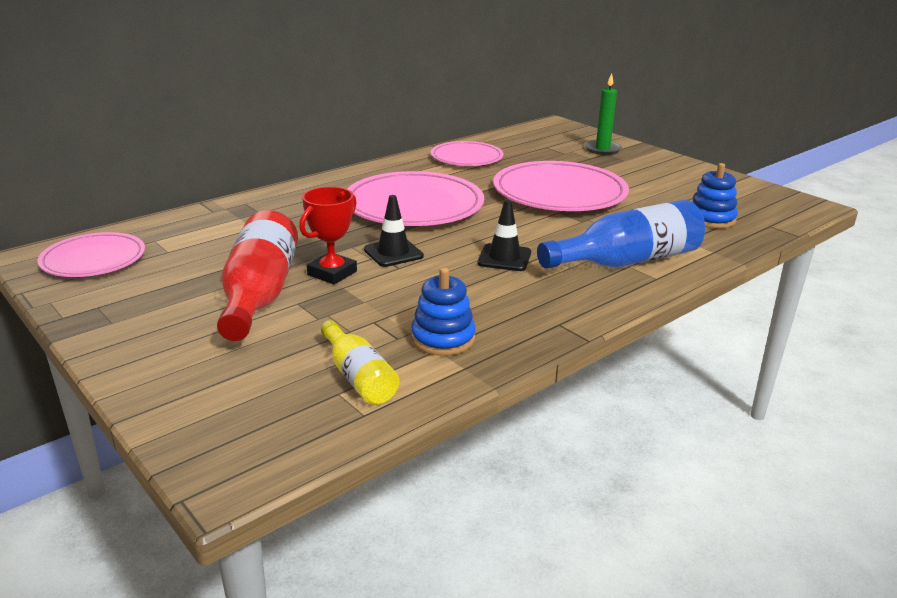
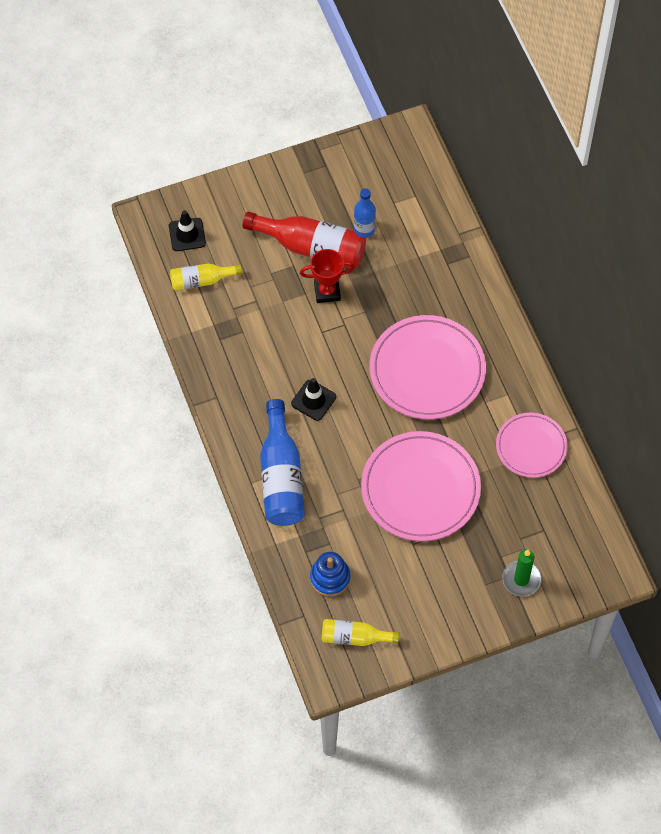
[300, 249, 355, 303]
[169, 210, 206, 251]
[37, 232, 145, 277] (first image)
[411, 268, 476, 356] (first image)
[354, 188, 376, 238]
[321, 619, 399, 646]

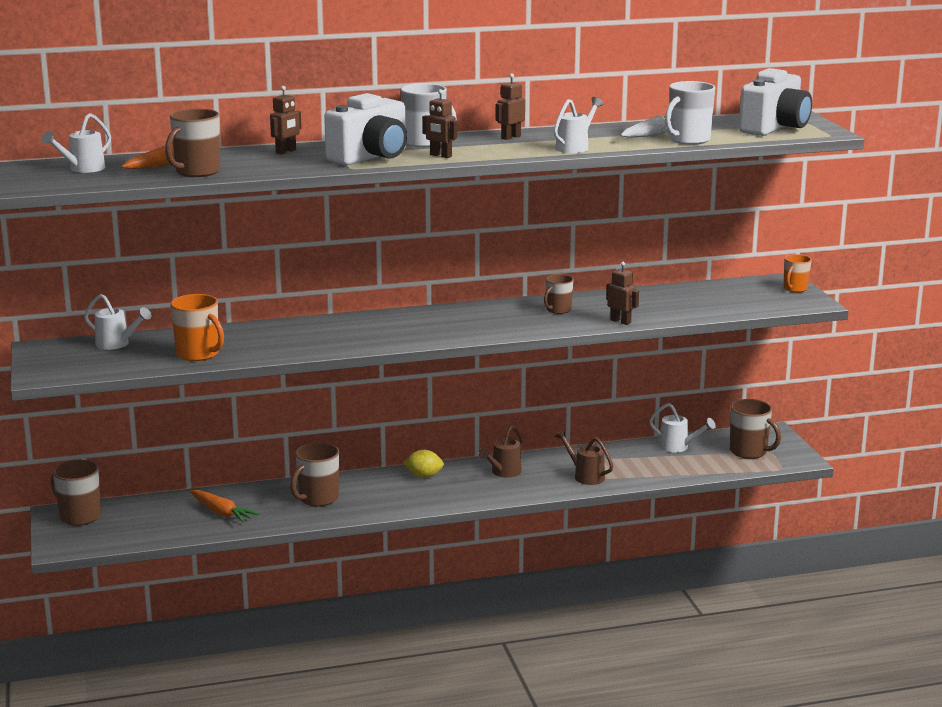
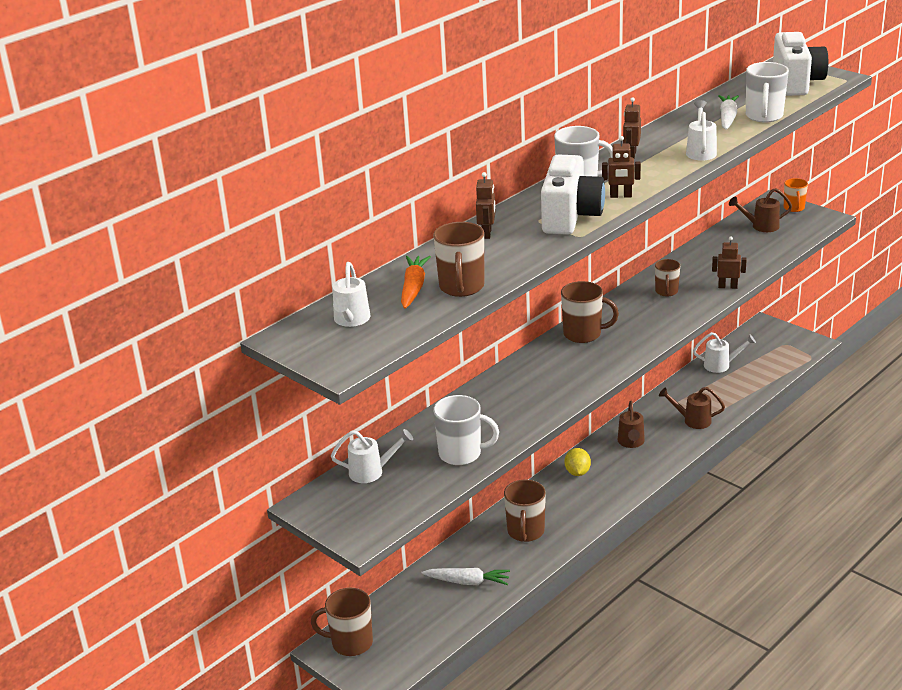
[433, 395, 499, 465]
[561, 281, 619, 343]
[564, 448, 591, 476]
[421, 568, 510, 585]
[729, 188, 792, 232]

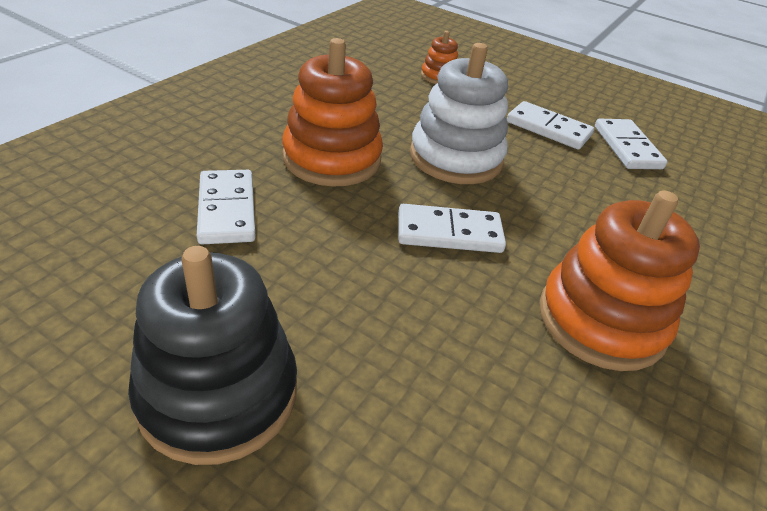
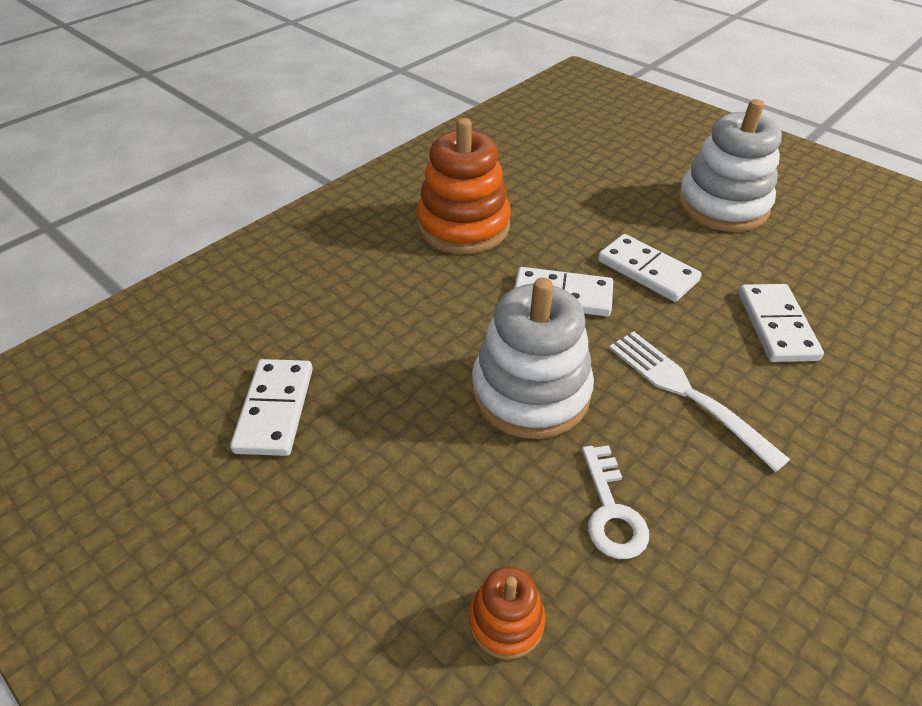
[609, 331, 791, 472]
[598, 234, 702, 302]
[677, 99, 782, 232]
[582, 445, 649, 559]

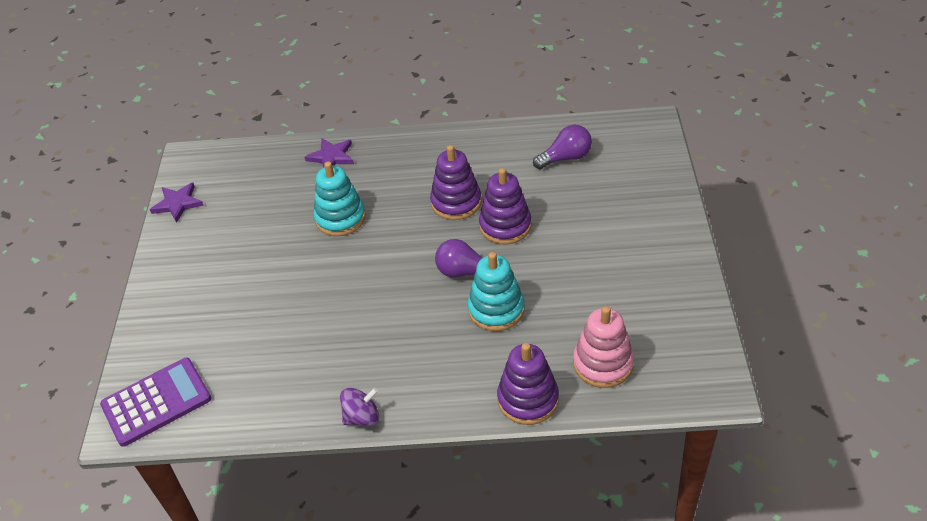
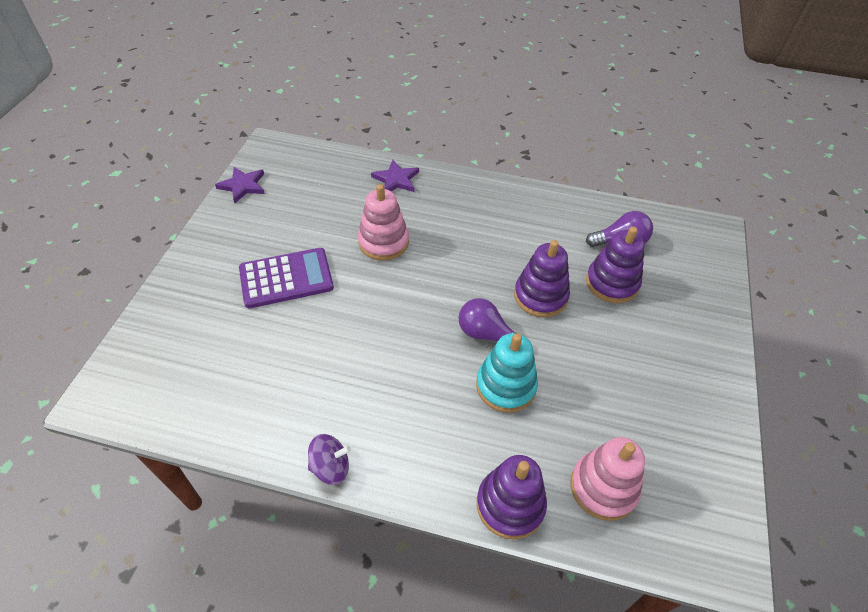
[586, 227, 645, 303]
[358, 184, 409, 261]
[239, 248, 334, 308]

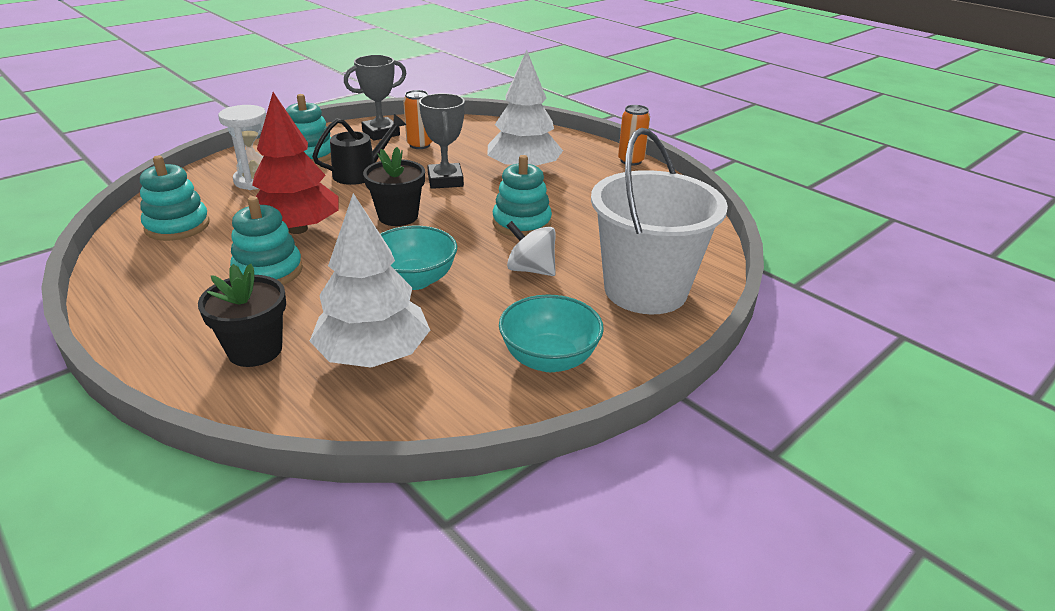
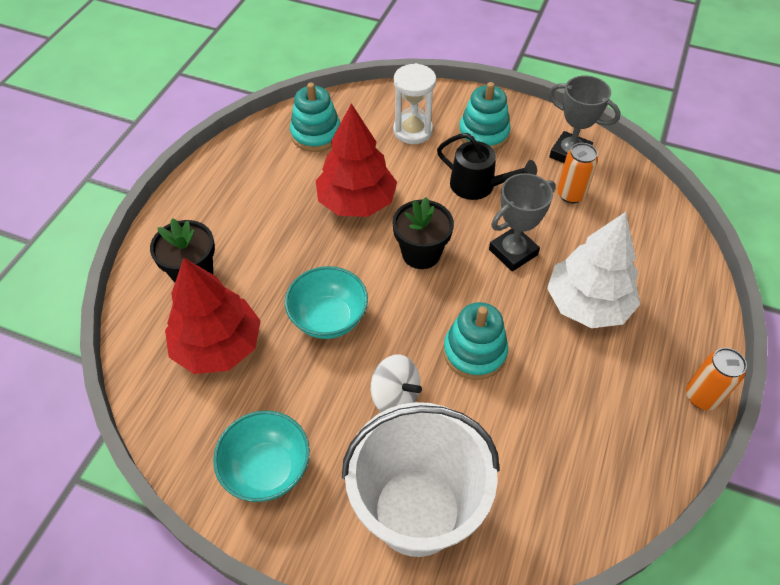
[165, 258, 261, 374]
[230, 196, 303, 285] (first image)
[371, 354, 422, 412]

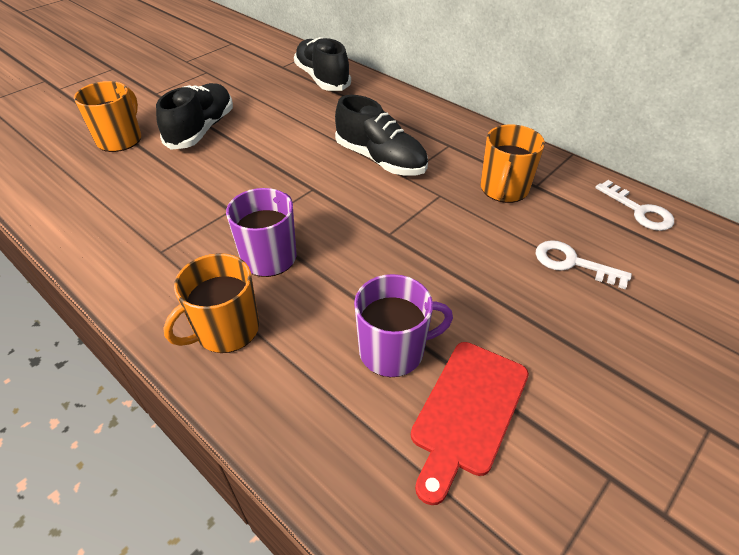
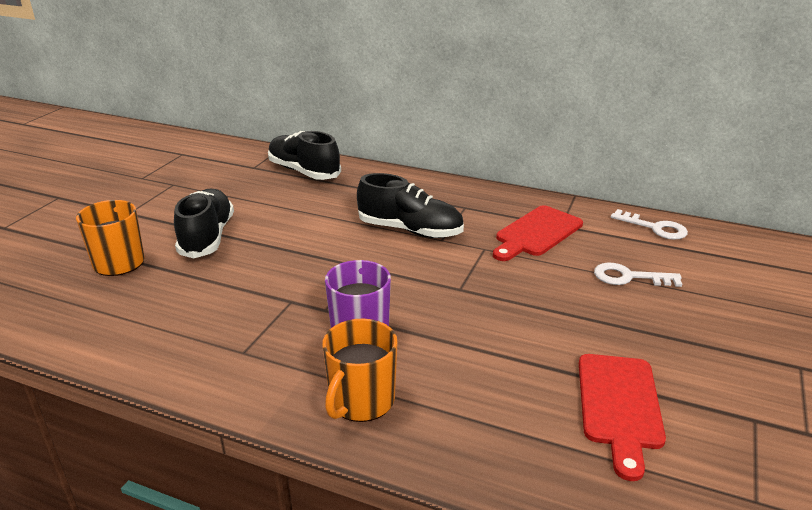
[493, 205, 583, 261]
[354, 274, 453, 377] (first image)

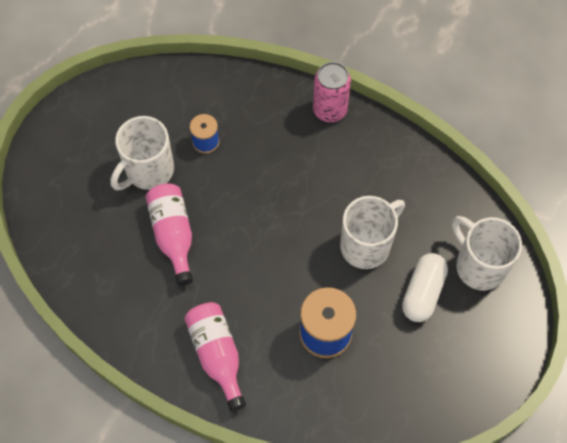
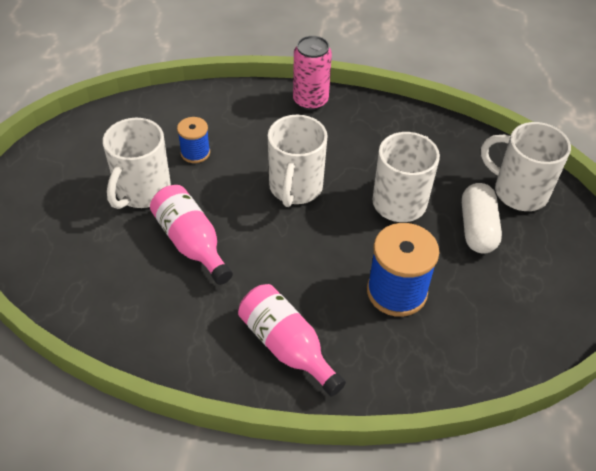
[268, 115, 328, 207]

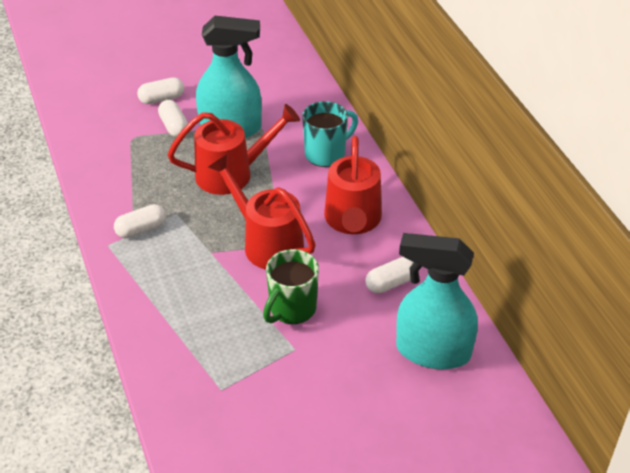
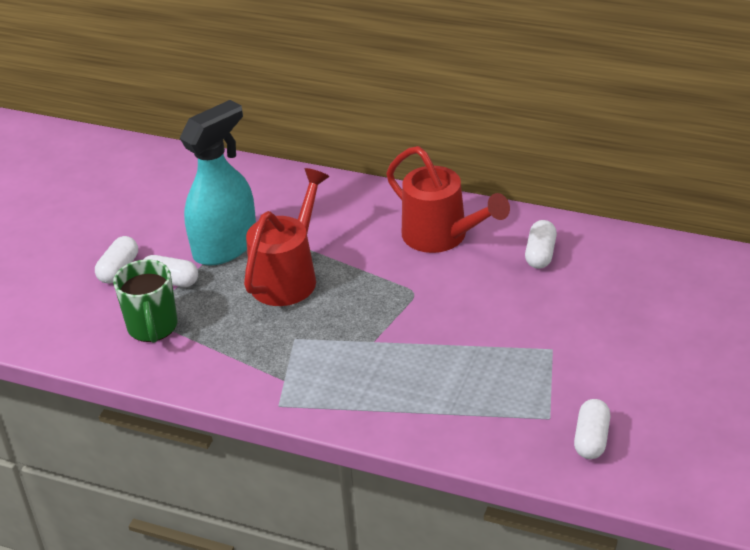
[302, 101, 358, 167] (first image)
[208, 155, 316, 269] (first image)
[574, 399, 610, 459]
[396, 233, 478, 369] (first image)
[113, 259, 177, 343]

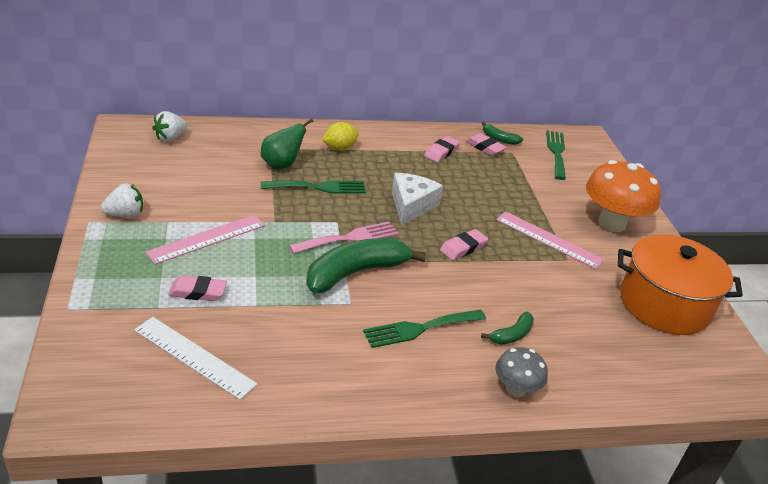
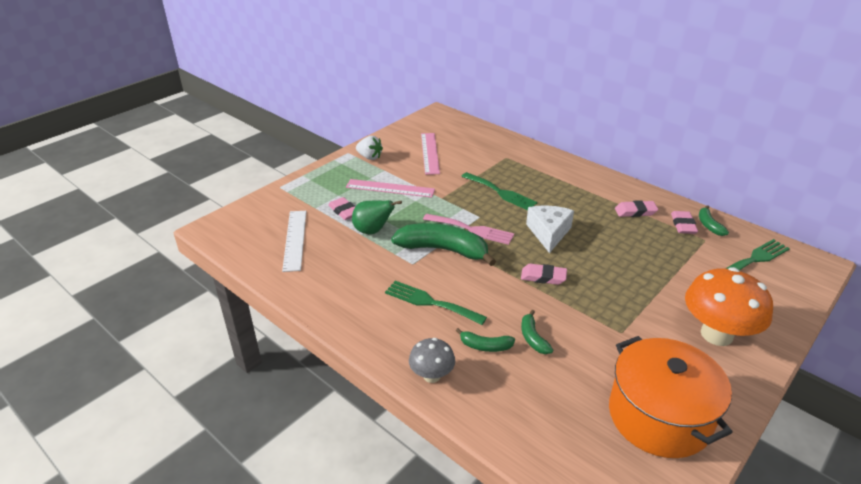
[152, 111, 188, 142] (first image)
[352, 200, 402, 234]
[322, 122, 359, 151] (first image)
[526, 205, 574, 253]
[421, 133, 440, 175]
[521, 310, 553, 354]

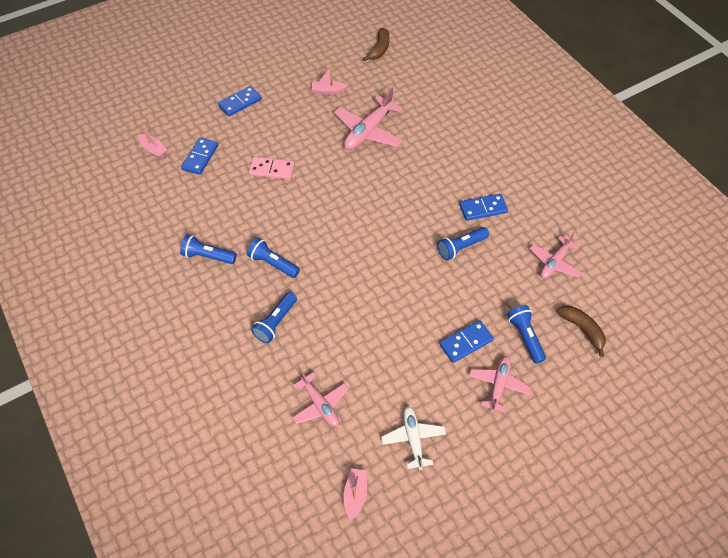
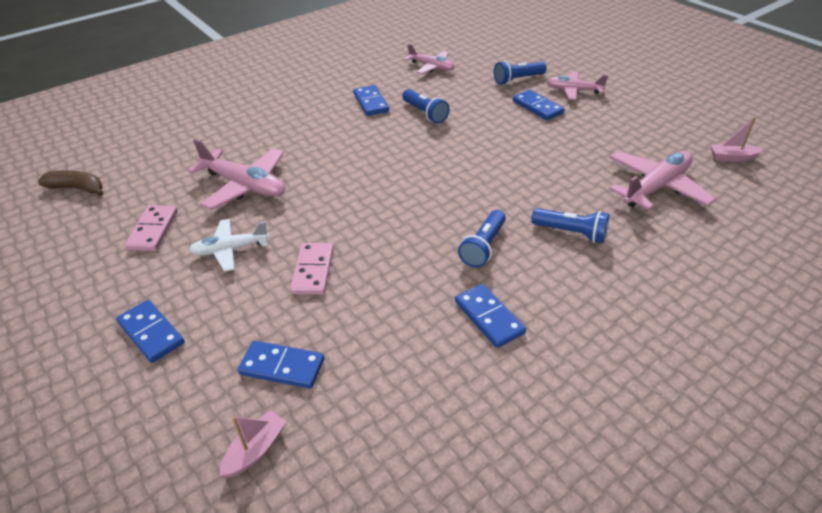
[125, 205, 178, 251]
[455, 284, 526, 348]
[557, 306, 606, 357] (first image)
[609, 151, 716, 210]
[189, 219, 269, 272]

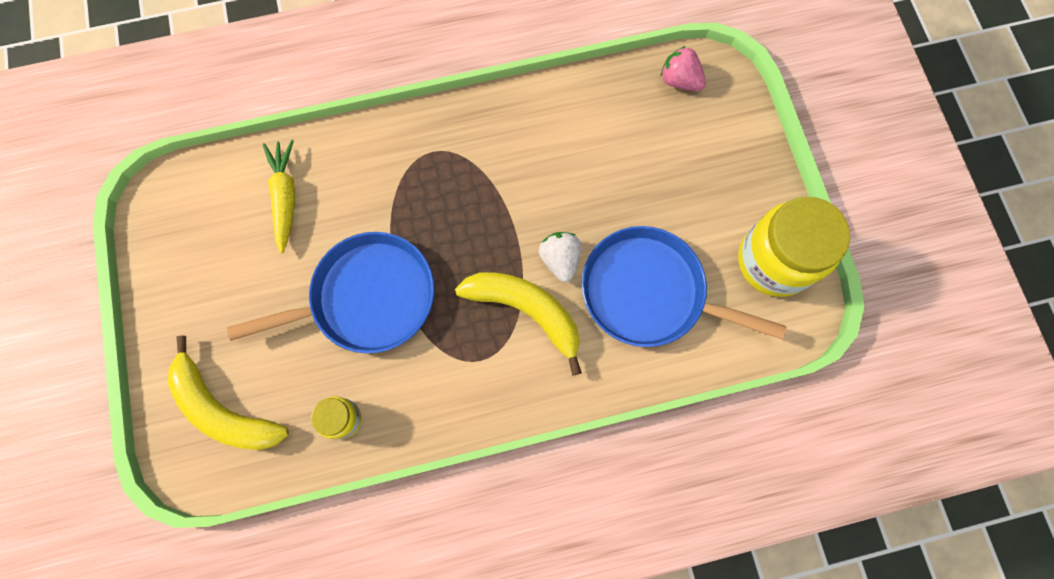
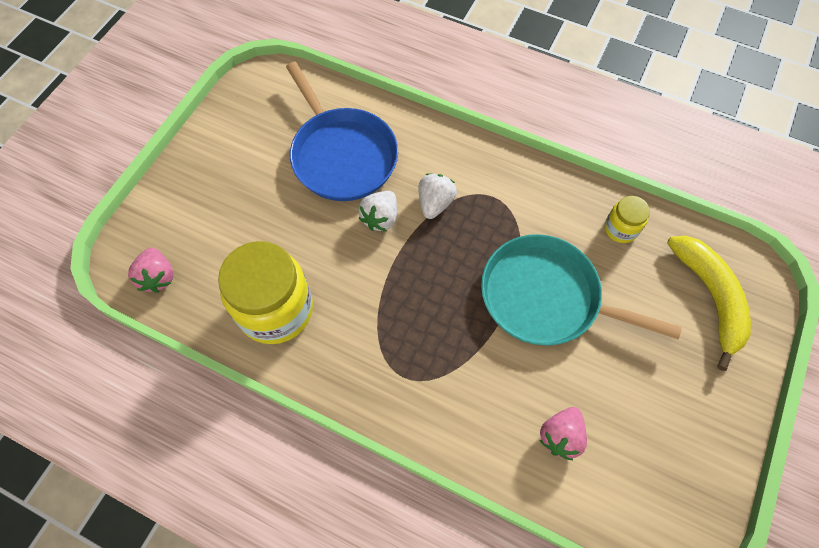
[539, 407, 587, 460]
[218, 241, 313, 344]
[481, 234, 682, 346]
[418, 173, 457, 219]

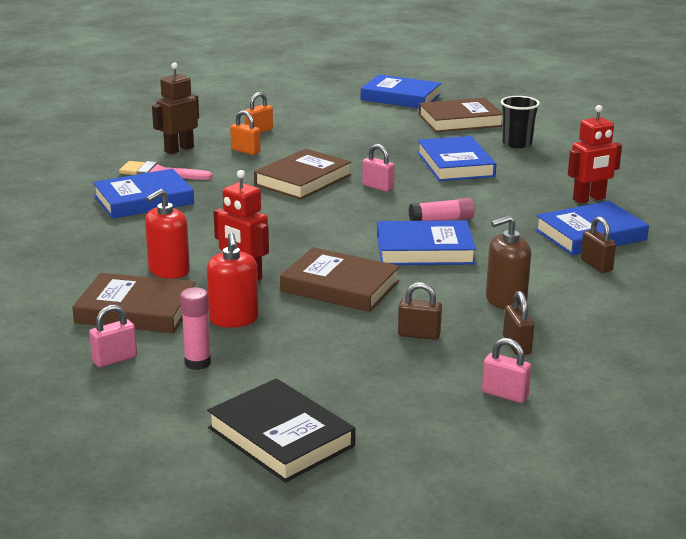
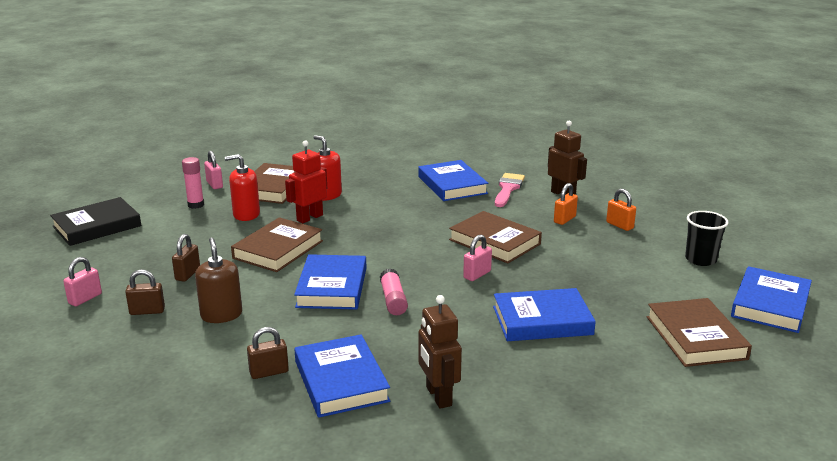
[685, 211, 729, 266]
[418, 295, 462, 409]

